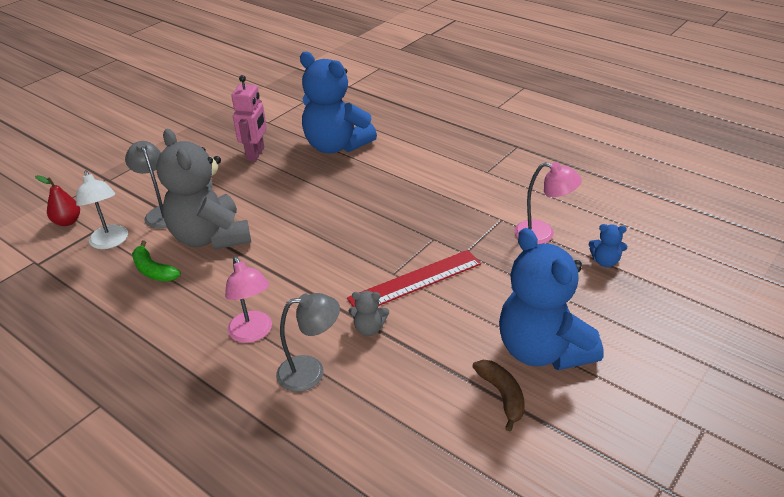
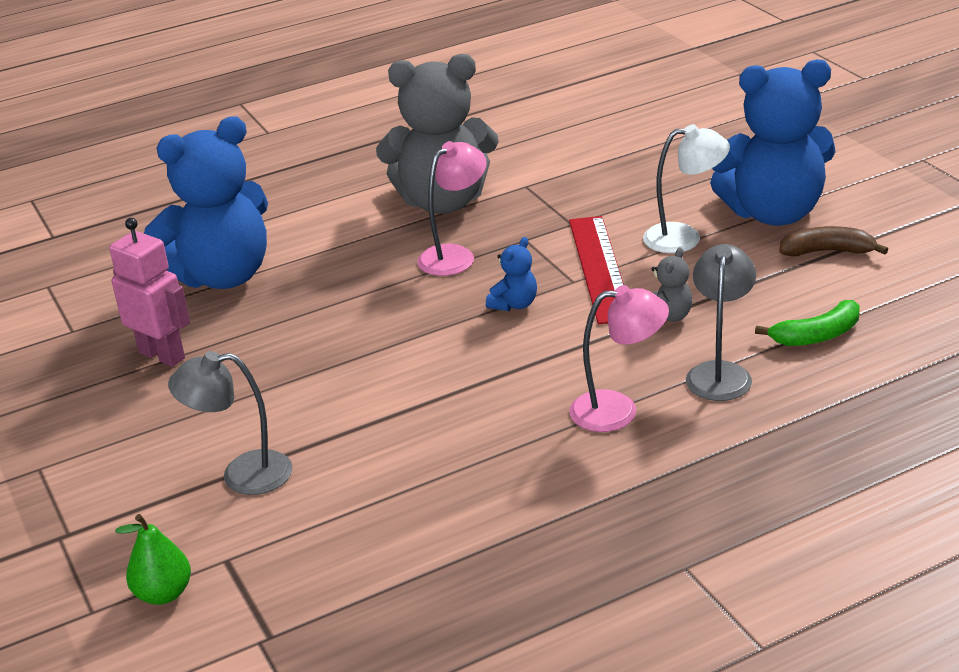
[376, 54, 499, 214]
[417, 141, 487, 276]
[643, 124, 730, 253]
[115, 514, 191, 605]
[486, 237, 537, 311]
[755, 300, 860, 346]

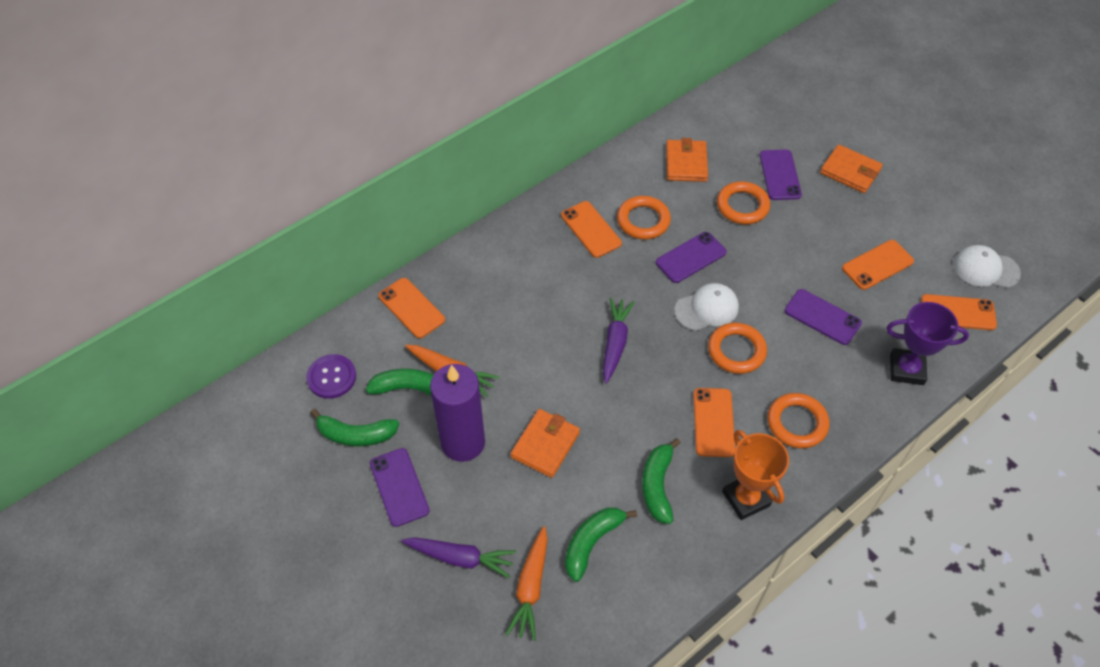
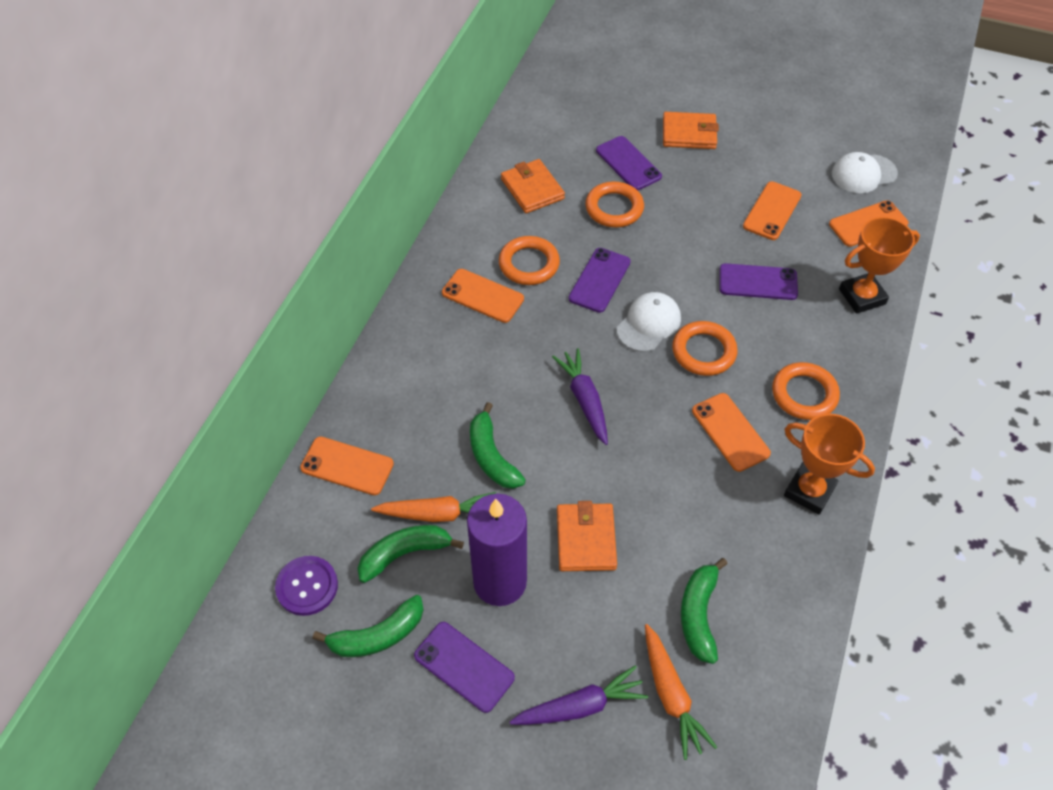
[839, 217, 920, 314]
[470, 402, 526, 489]

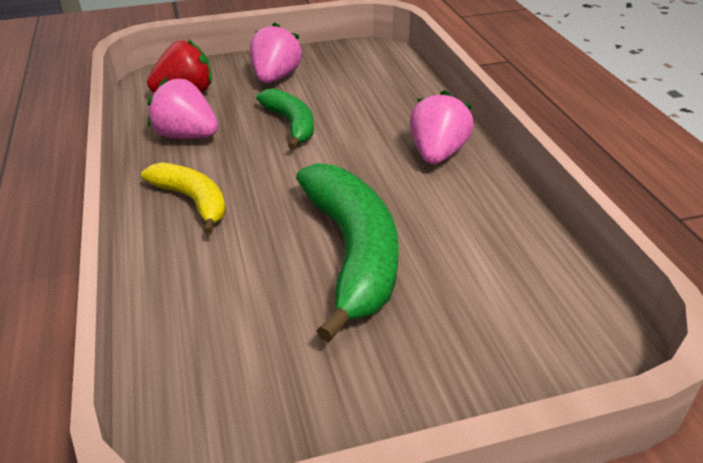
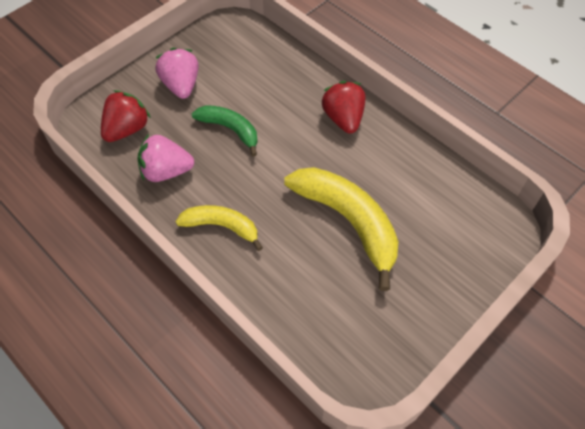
[322, 81, 365, 134]
[284, 167, 398, 291]

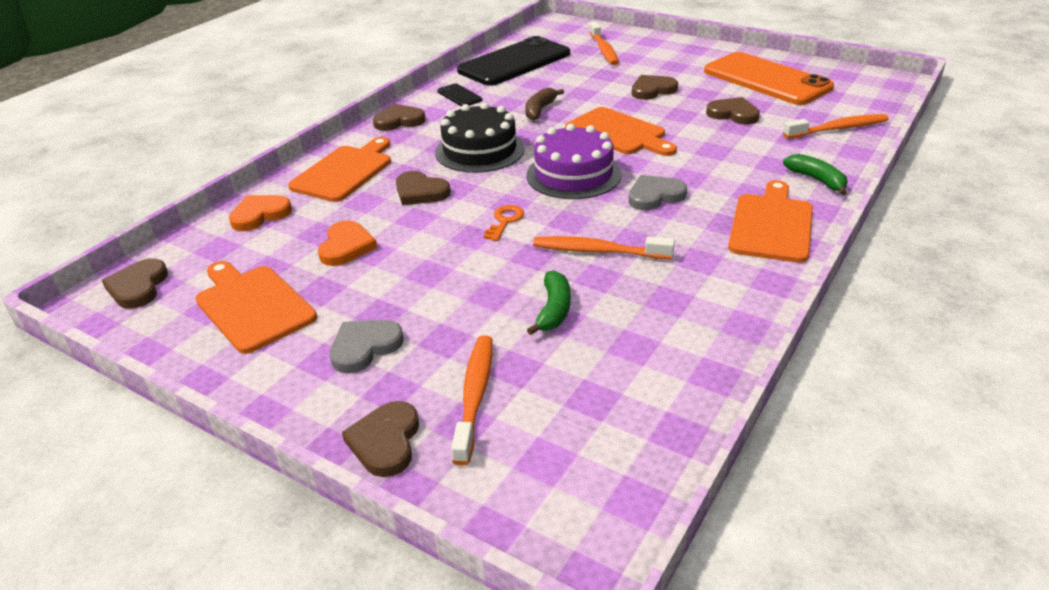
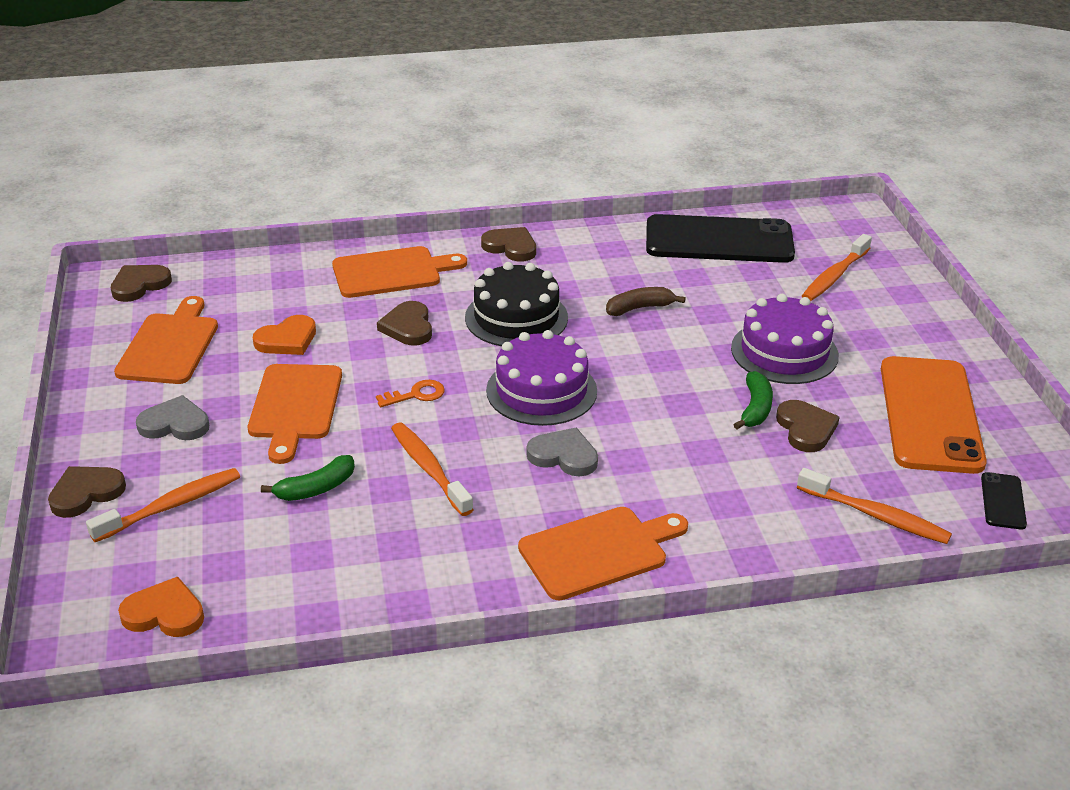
[731, 294, 839, 384]
[981, 472, 1027, 529]
[248, 364, 342, 464]
[734, 371, 773, 429]
[118, 577, 204, 637]

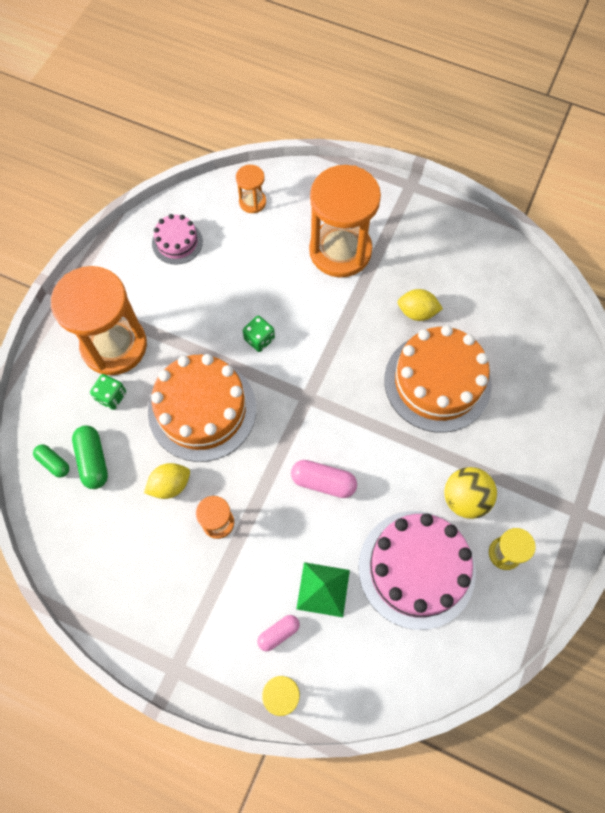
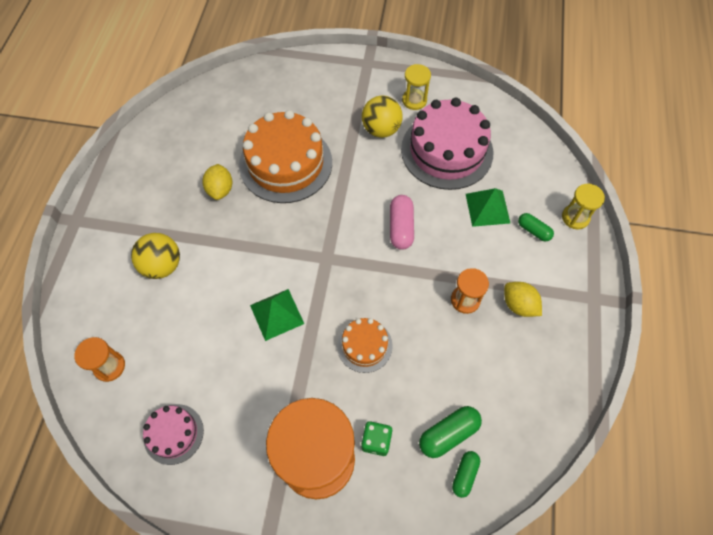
[131, 233, 180, 279]
[250, 289, 304, 341]
[337, 318, 393, 373]
[504, 282, 542, 317]
[518, 213, 554, 241]

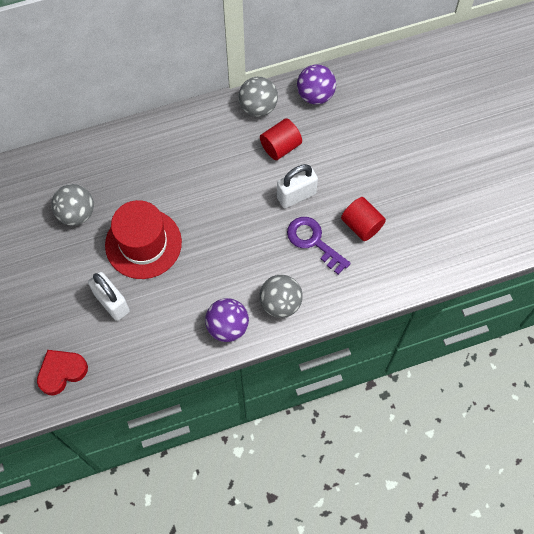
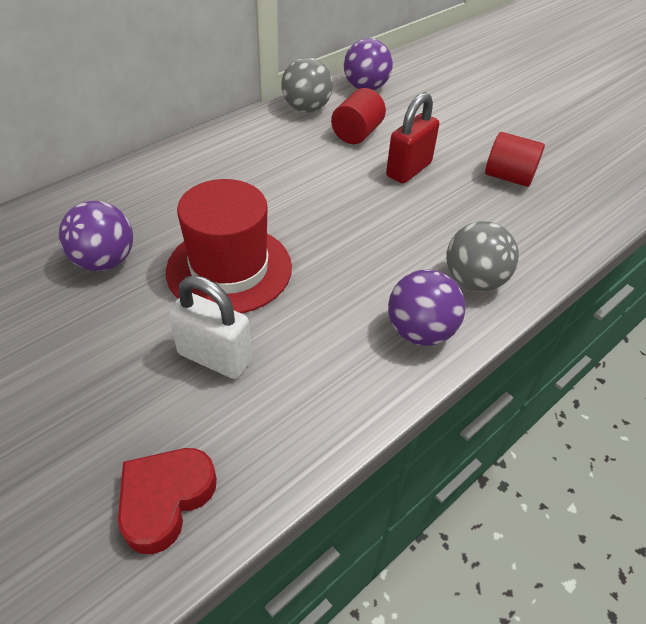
[386, 92, 439, 184]
[59, 201, 133, 271]
[287, 217, 351, 275] (first image)

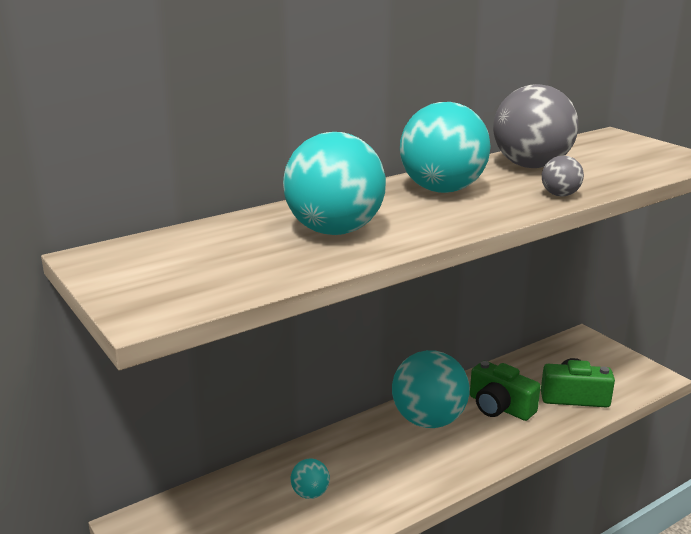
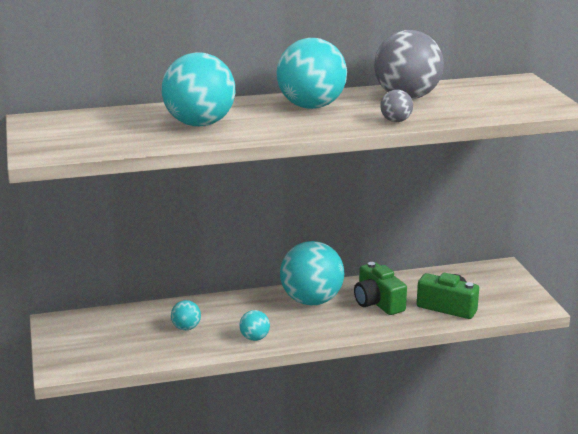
[239, 310, 270, 341]

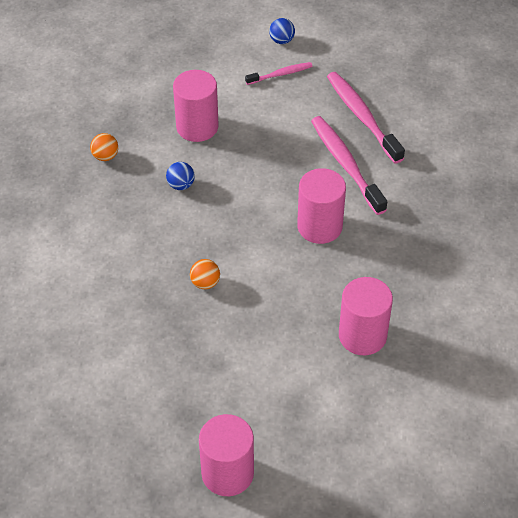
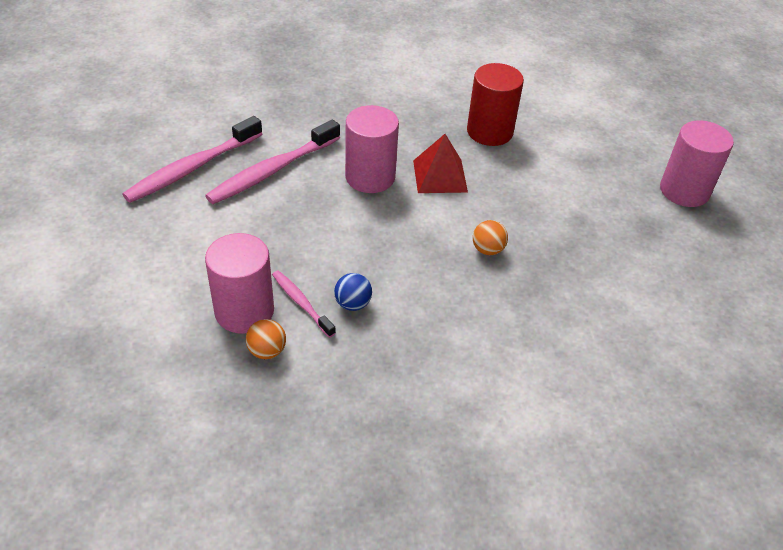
[269, 18, 295, 44] (first image)
[272, 270, 336, 338]
[246, 319, 286, 359]
[467, 63, 524, 146]
[413, 134, 468, 193]

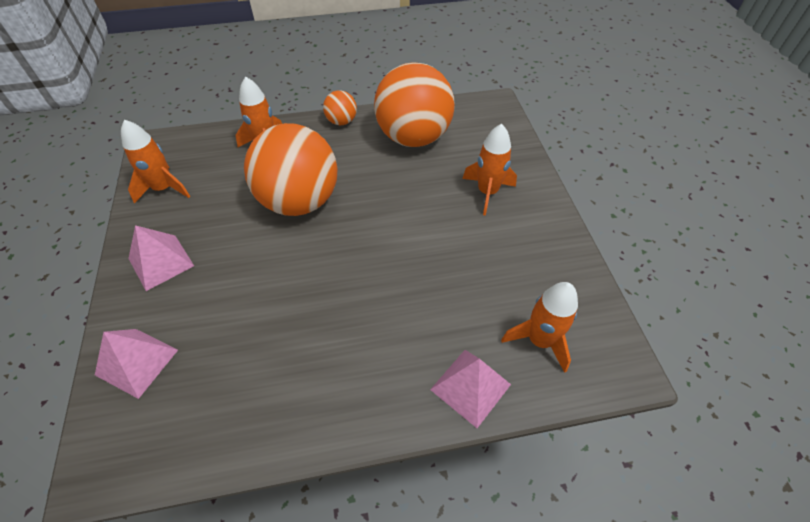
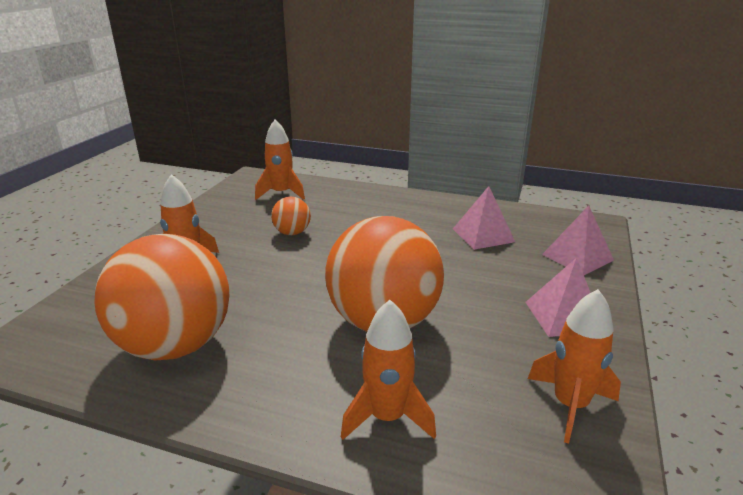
[271, 197, 311, 235]
[453, 186, 515, 250]

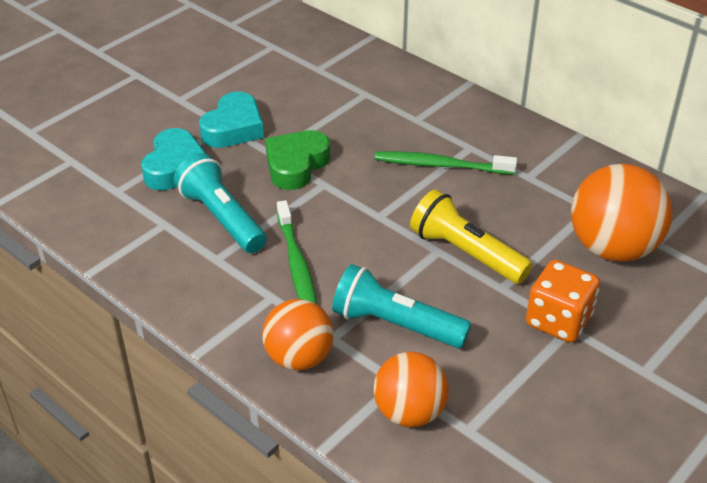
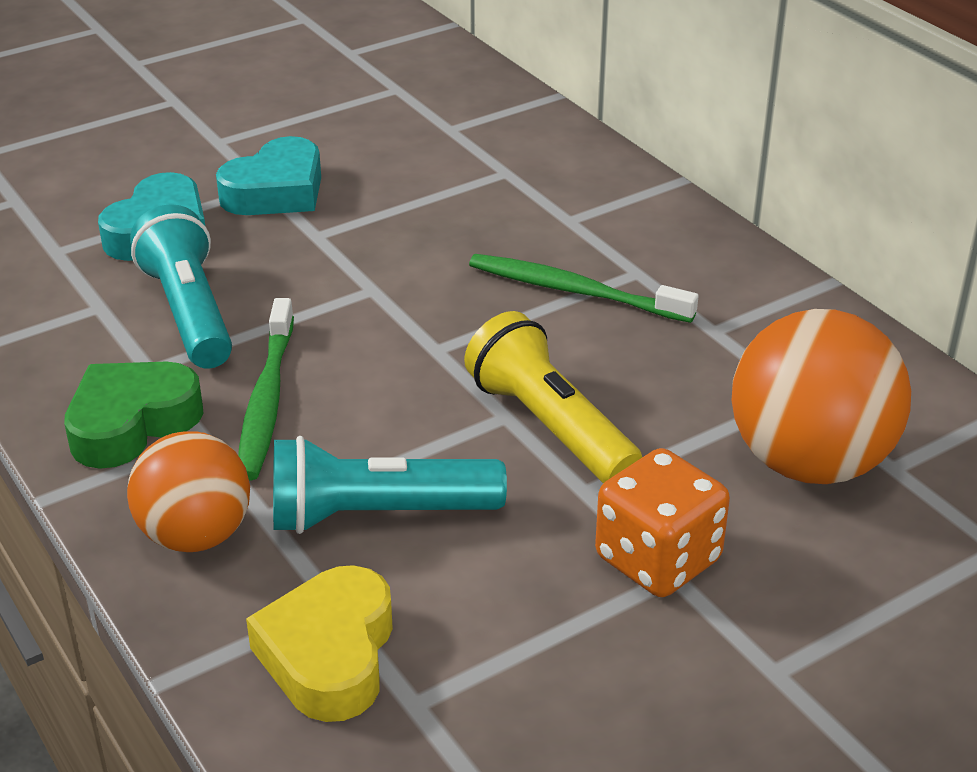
[64, 362, 204, 469]
[273, 436, 507, 534]
[246, 565, 393, 722]

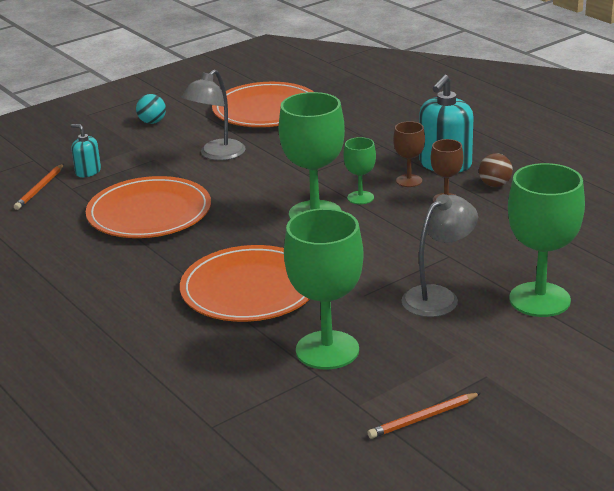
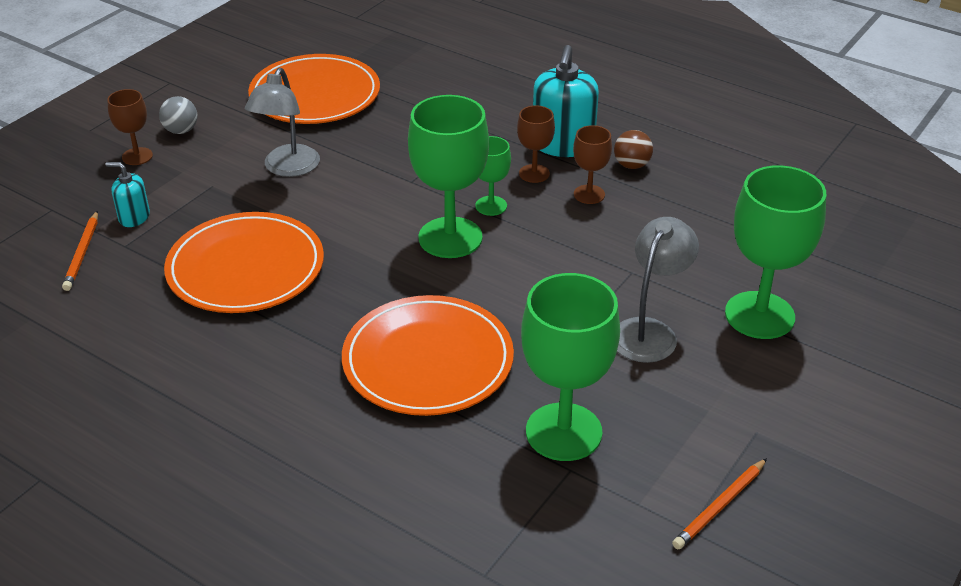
[159, 96, 197, 134]
[107, 89, 153, 165]

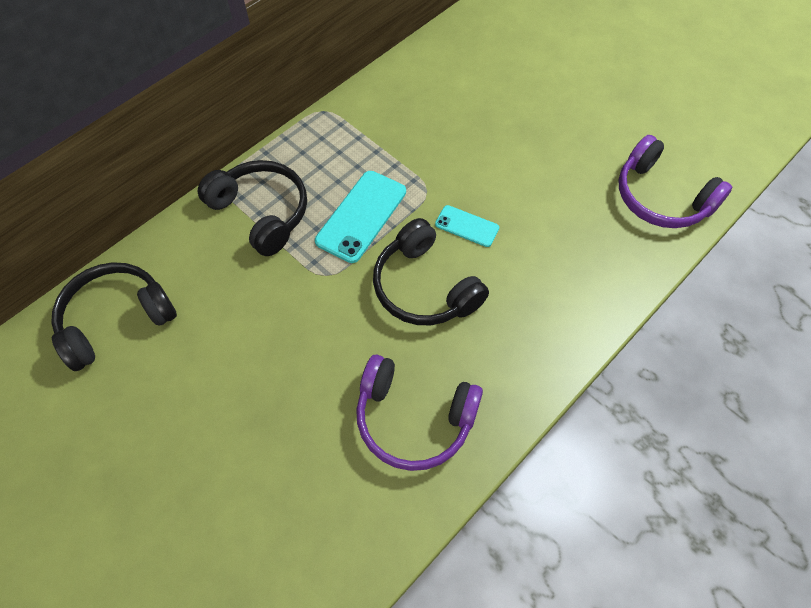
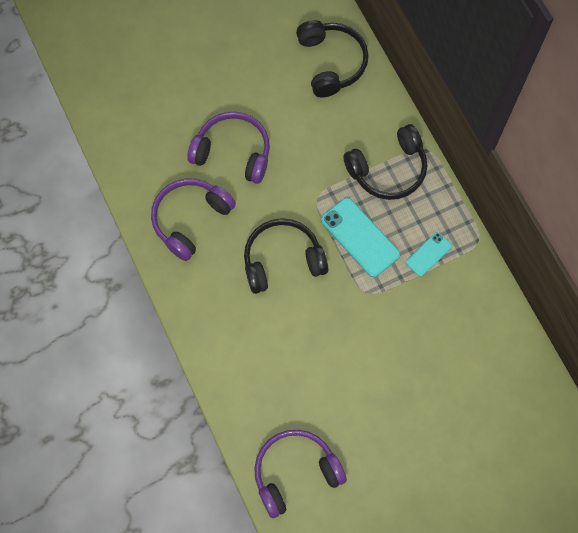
[406, 232, 452, 277]
[187, 112, 270, 184]

